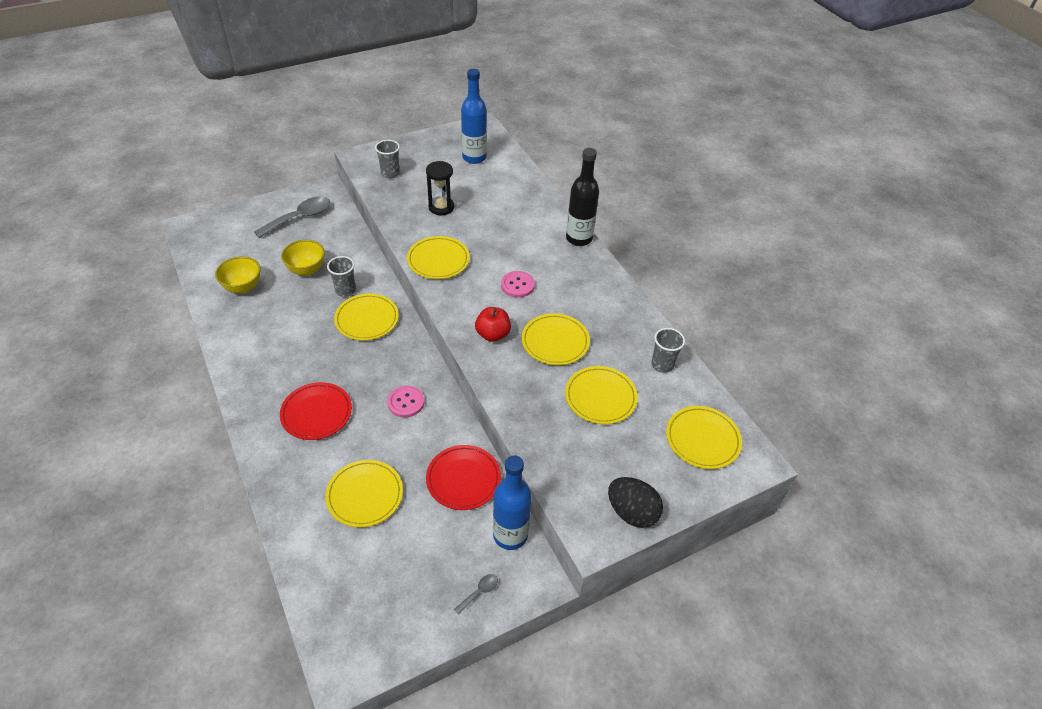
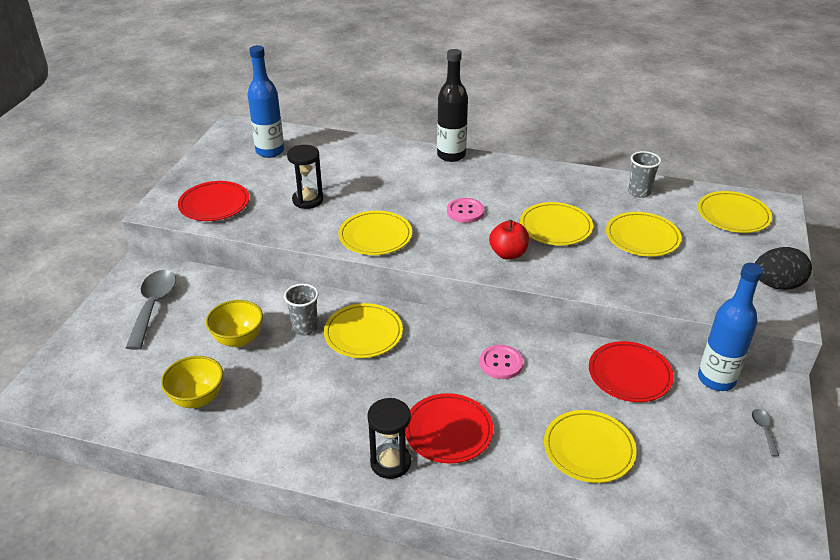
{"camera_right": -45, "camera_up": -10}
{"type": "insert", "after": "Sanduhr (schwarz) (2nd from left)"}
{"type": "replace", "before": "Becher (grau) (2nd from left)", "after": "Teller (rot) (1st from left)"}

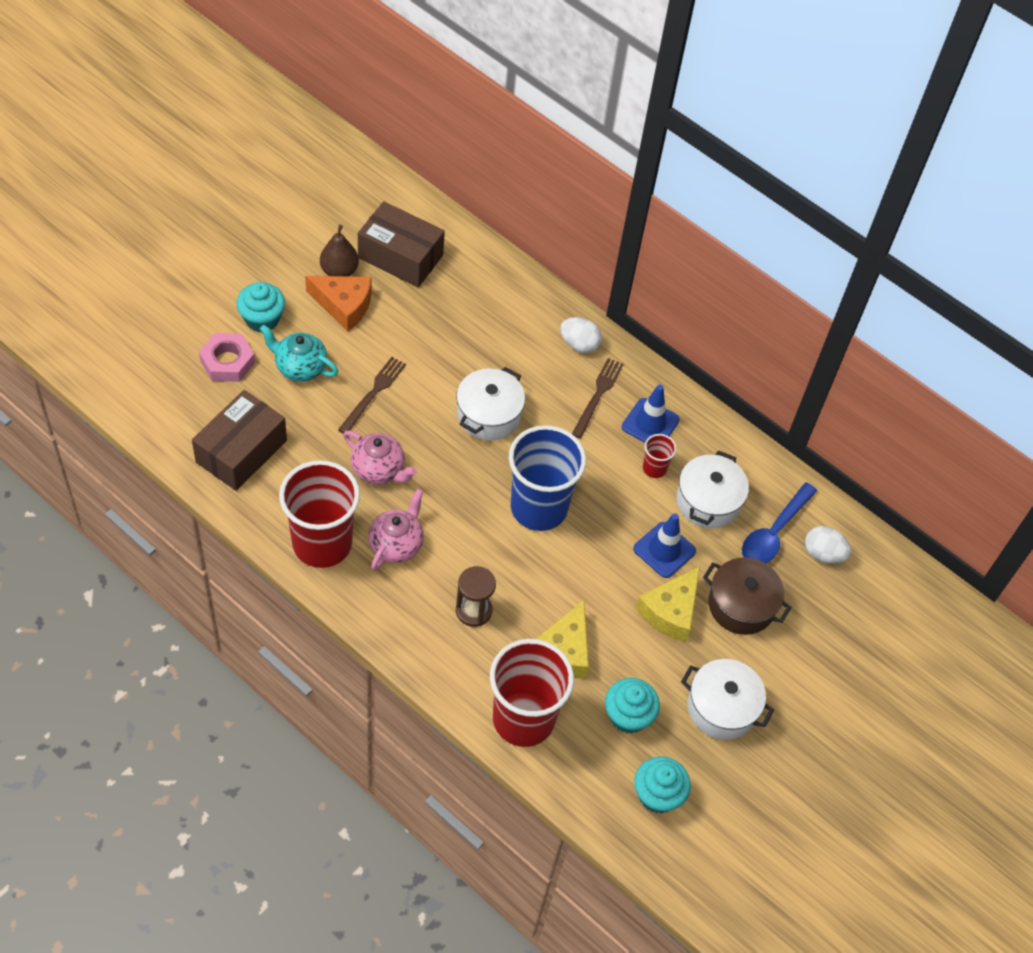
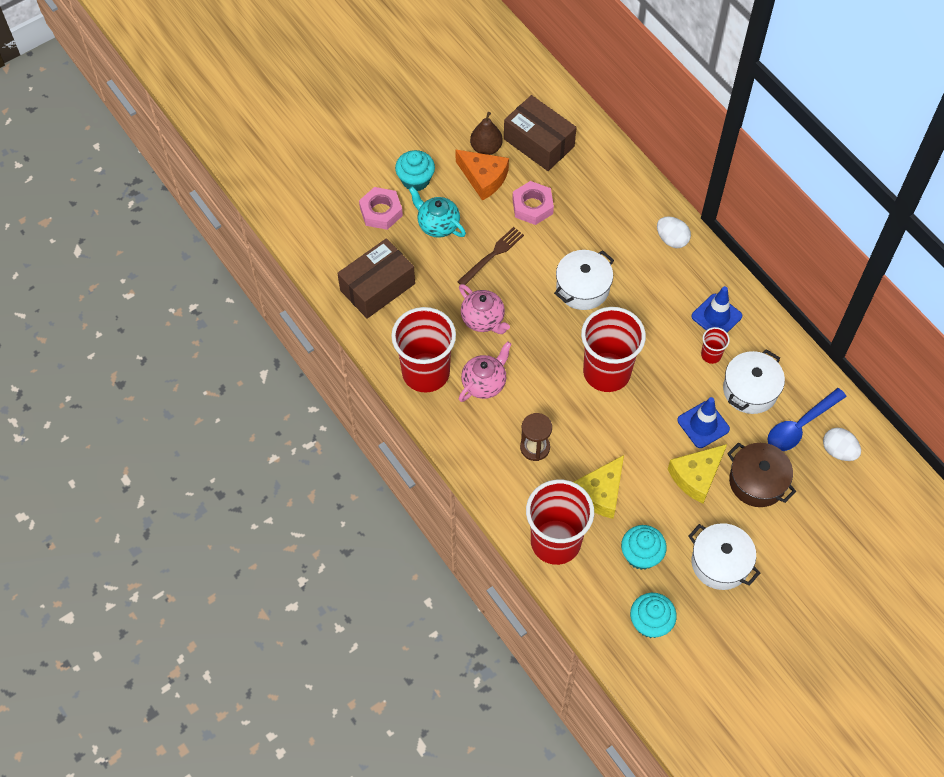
{"camera_right": 20, "camera_up": 5}
{"type": "delete", "before": "Gabel (braun) (2nd from left)"}
{"type": "insert", "after": "Sechskantmutter (rosa) (2nd from left)"}
{"type": "recolor", "before": "Becher (blau)", "after": "Becher (rot) (3rd from left)"}

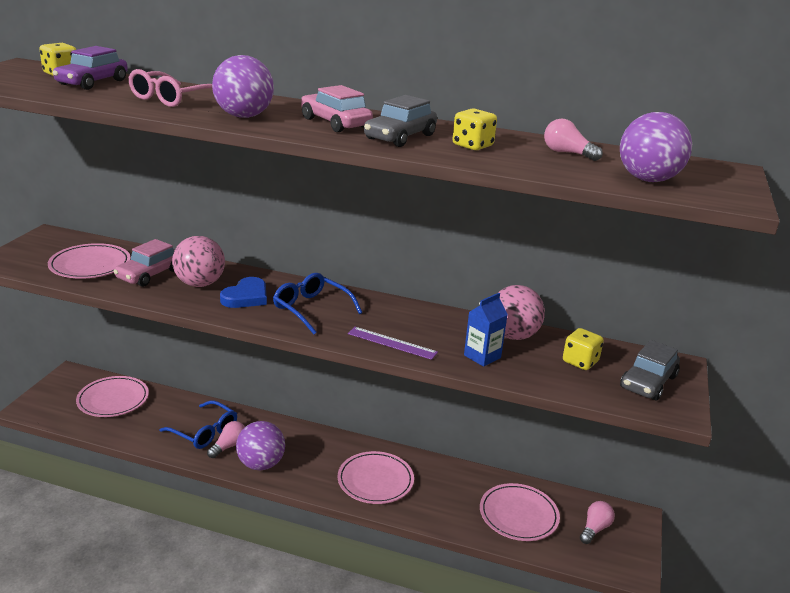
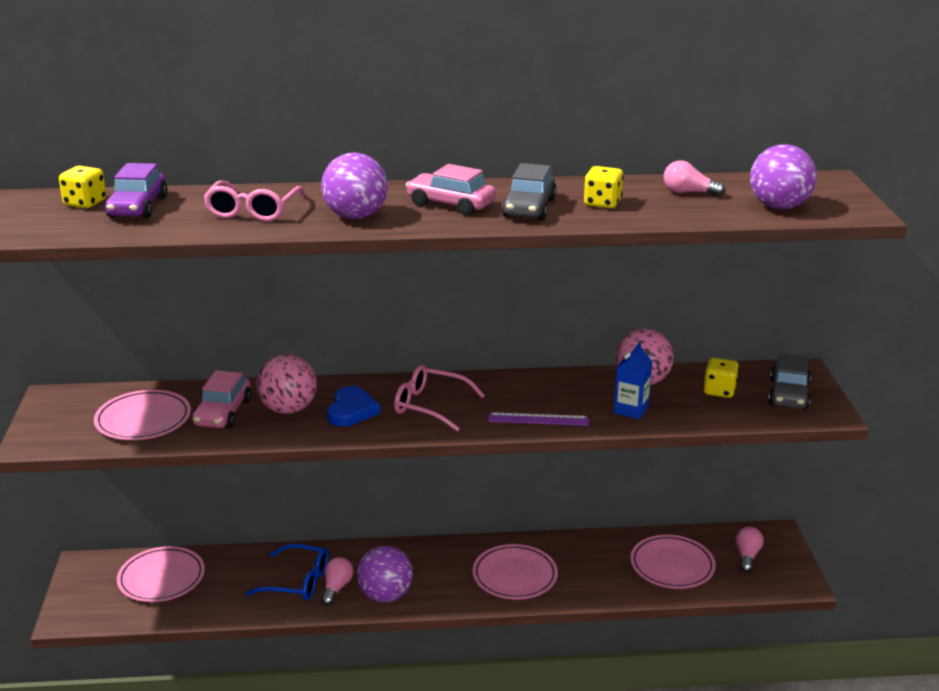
{"camera_right": -20, "camera_up": 0}
{"type": "recolor", "before": "Brille (blau) (2nd from left)", "after": "Brille (rosa) (2nd from left)"}

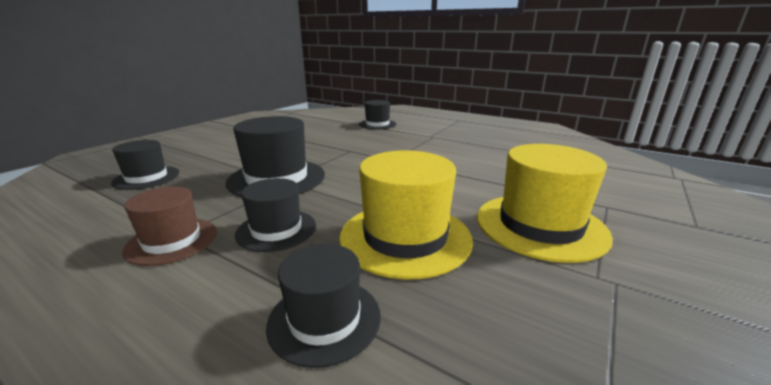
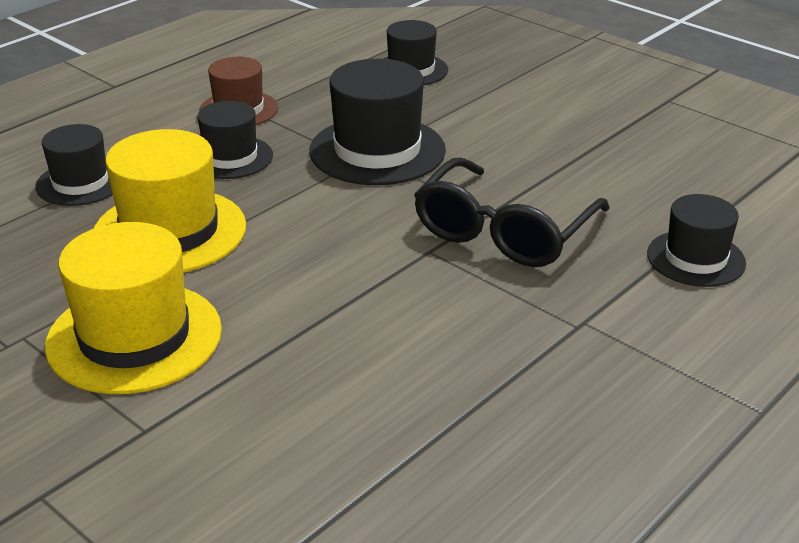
{"camera_right": 100, "camera_up": 10}
{"type": "insert", "after": "Brille (schwarz)"}

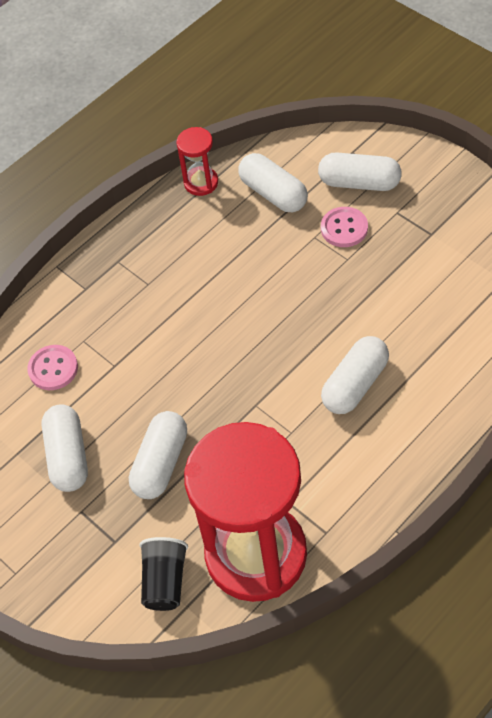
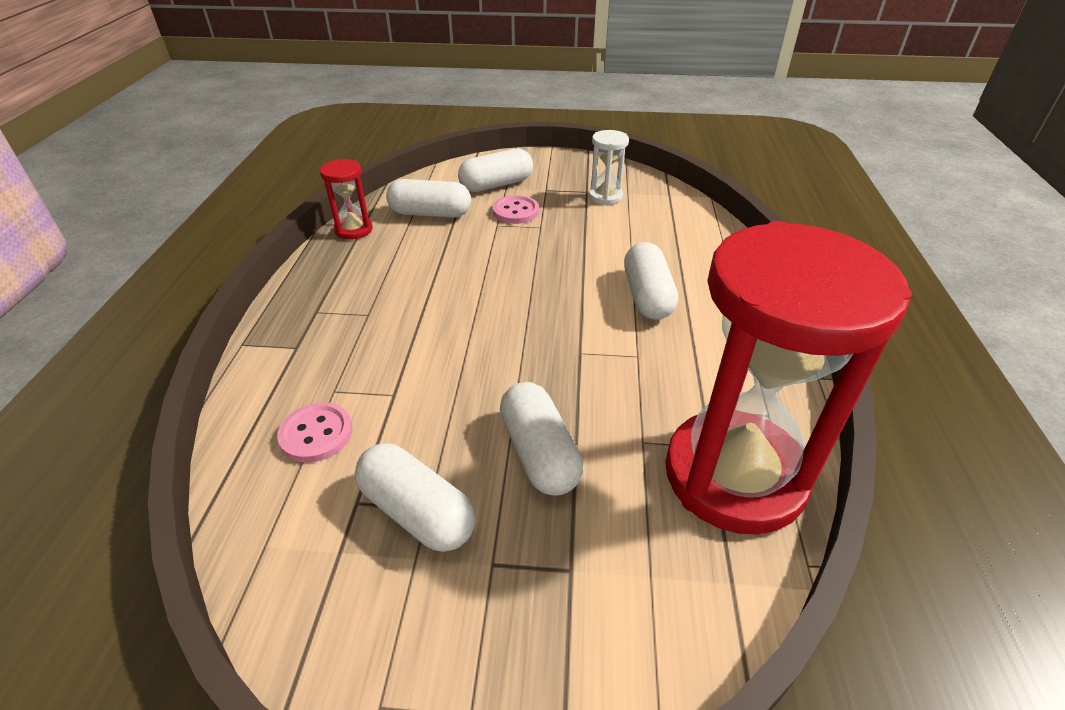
{"camera_right": -45, "camera_up": -15}
{"type": "delete", "before": "Becher (schwarz)"}
{"type": "insert", "after": "Sanduhr (weiß)"}

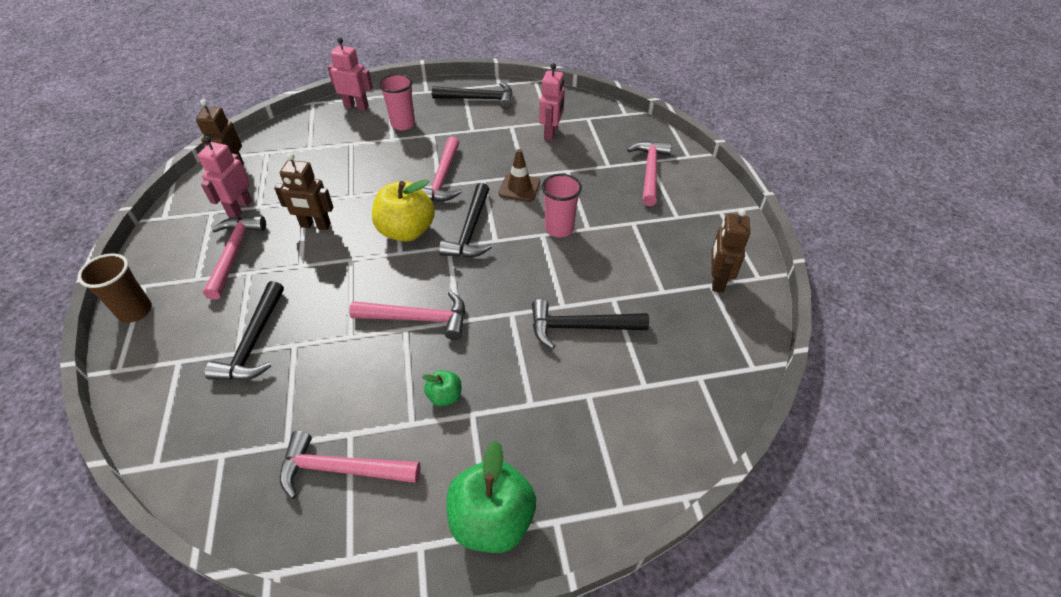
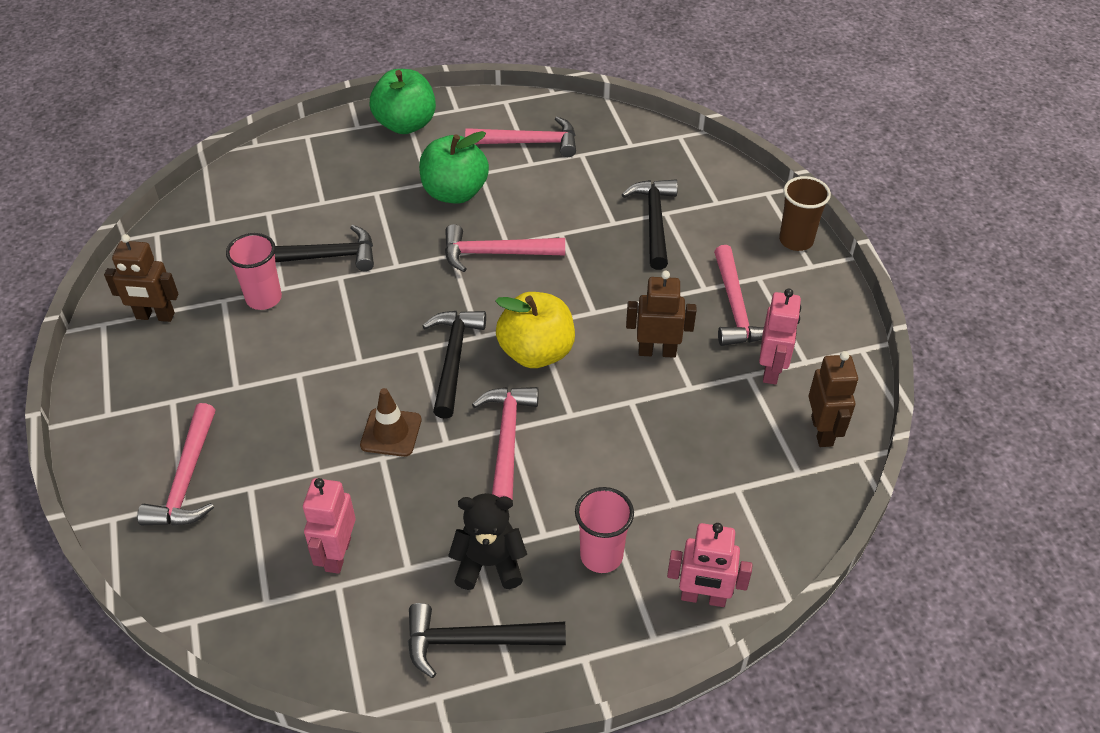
{"camera_right": 175, "camera_up": 0}
{"type": "insert", "after": "Teddybär (schwarz)"}
{"type": "move", "before": "Becher (rosa) (2nd from left in the first image)", "after": "Becher (rosa) (1st from left)"}
{"type": "rotate", "before": "Roboter (braun) (3rd from left in the first image)", "turn": 90}
{"type": "resize", "before": "Apfel (grün) (1st from left in the first image)", "scale": 2.05}

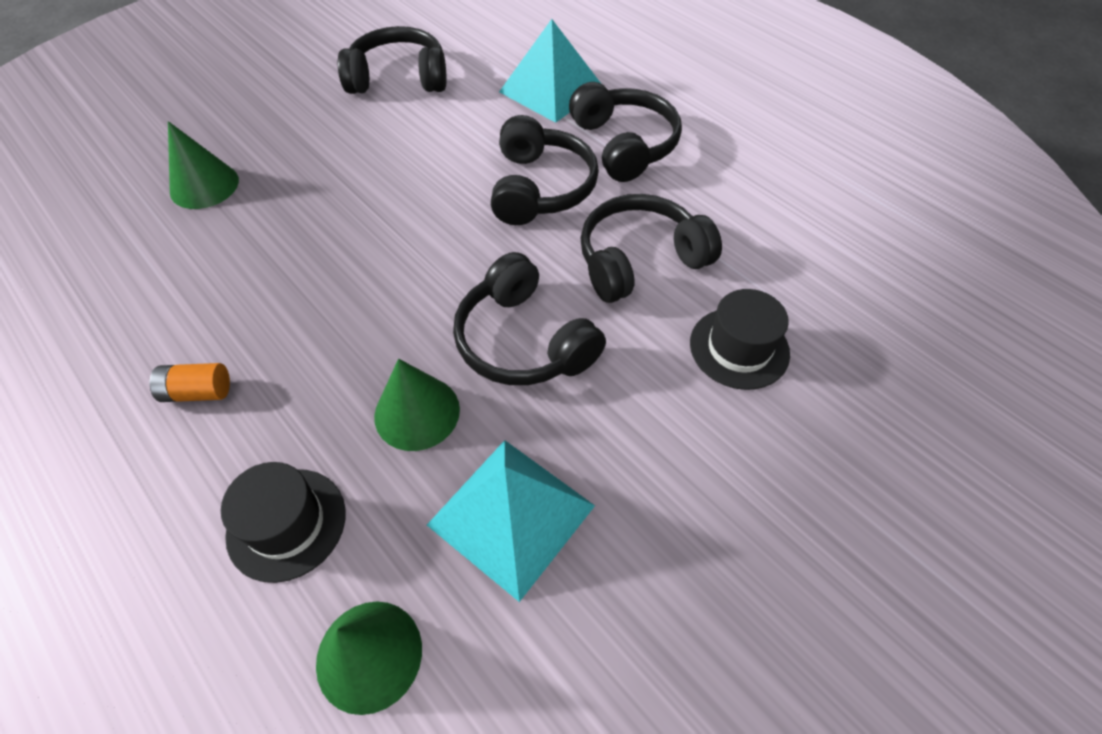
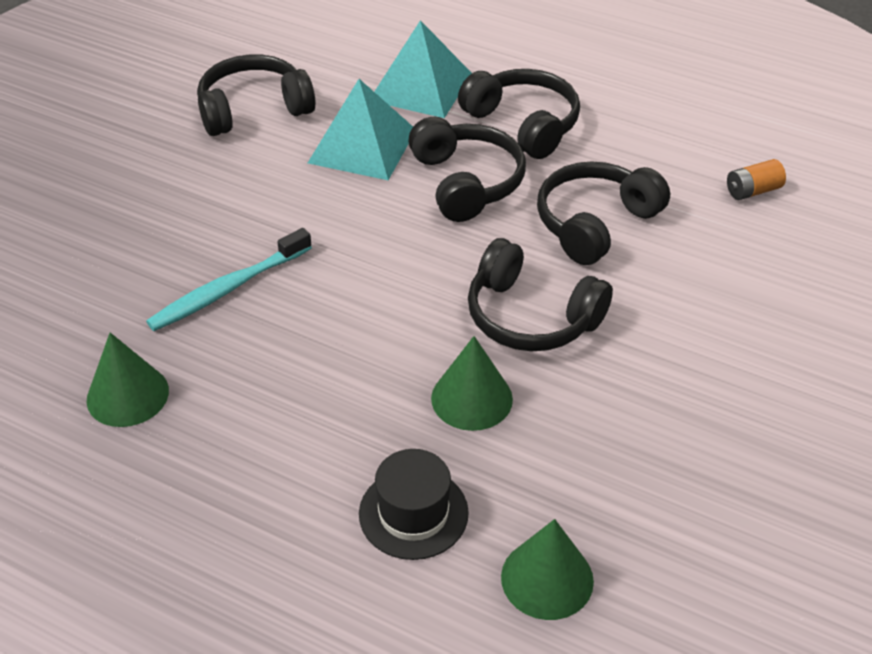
{"camera_right": -20, "camera_up": -10}
{"type": "delete", "before": "Hut (schwarz) (2nd from left)"}
{"type": "insert", "after": "Zahnbürste (türkis)"}
{"type": "move", "before": "Batterie (orange)"}
{"type": "move", "before": "Kegel (grün) (1st from left)"}
{"type": "move", "before": "Pyramide (türkis) (1st from left)"}

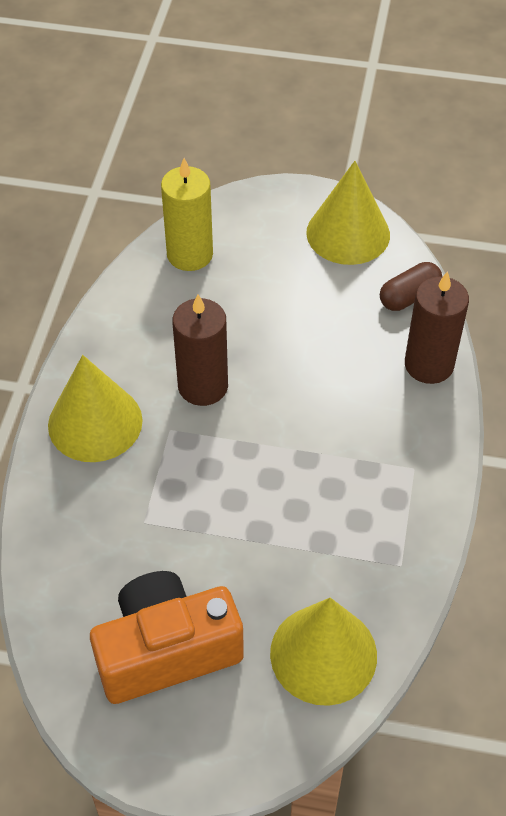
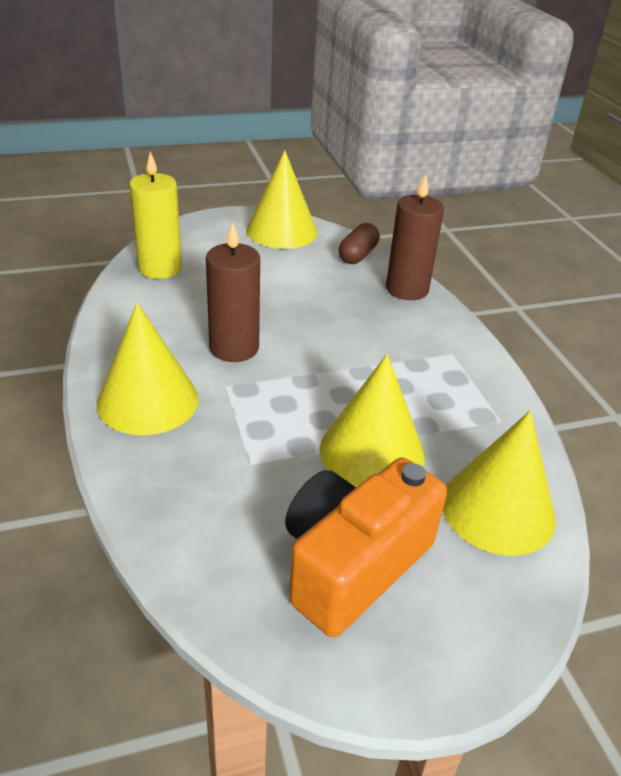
{"camera_right": -30, "camera_up": -15}
{"type": "insert", "after": "Kegel (gelb) (3rd from left)"}

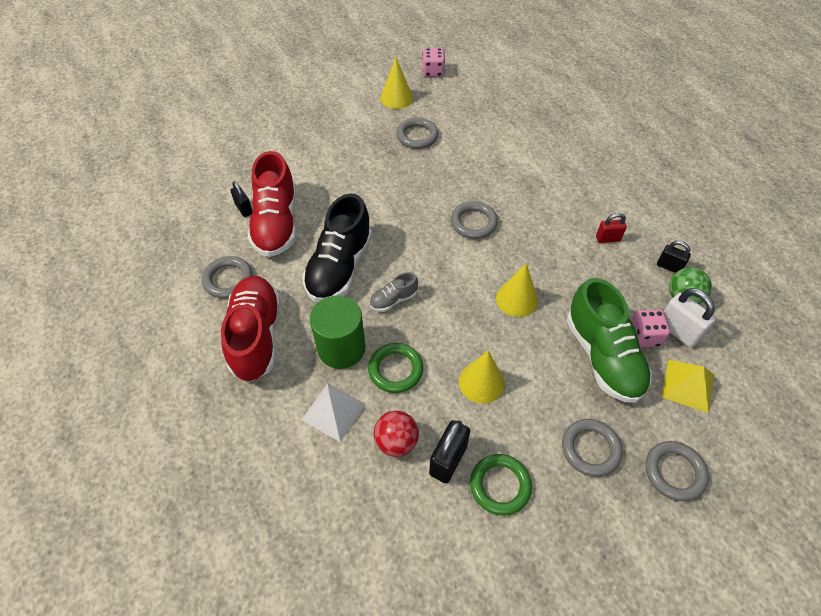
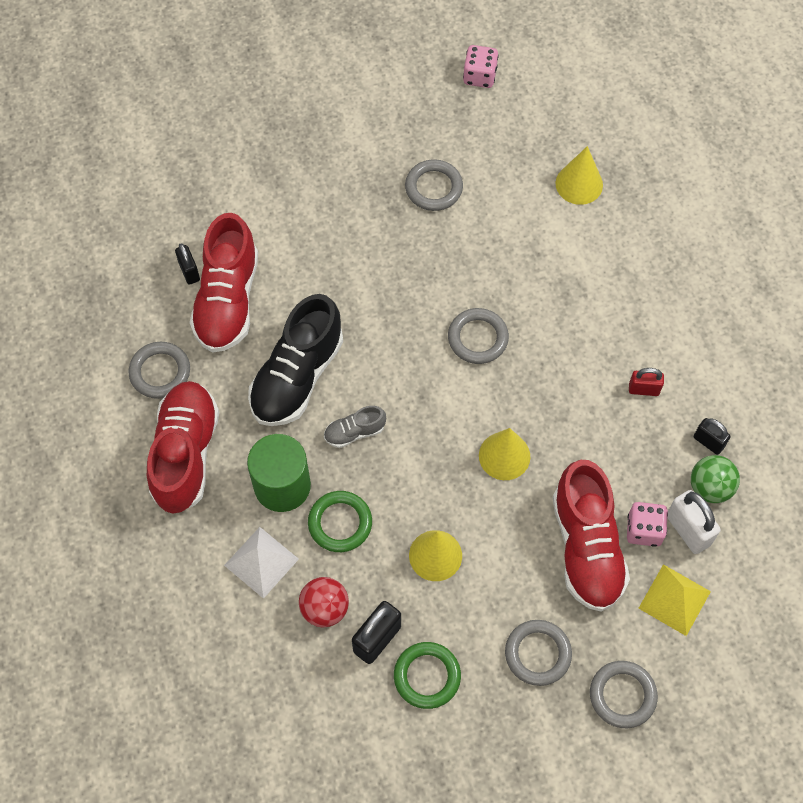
{"camera_right": 10, "camera_up": 10}
{"type": "move", "before": "Kegel (gelb) (1st from left in the first image)", "after": "Kegel (gelb) (3rd from left)"}
{"type": "recolor", "before": "Schuh (grün)", "after": "Schuh (rot) (3rd from left)"}

